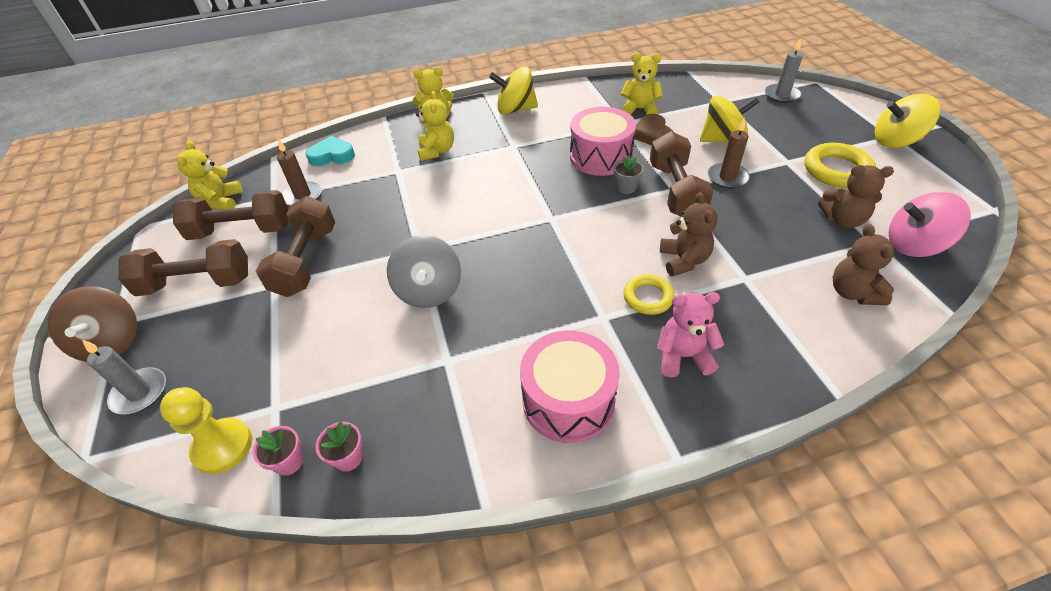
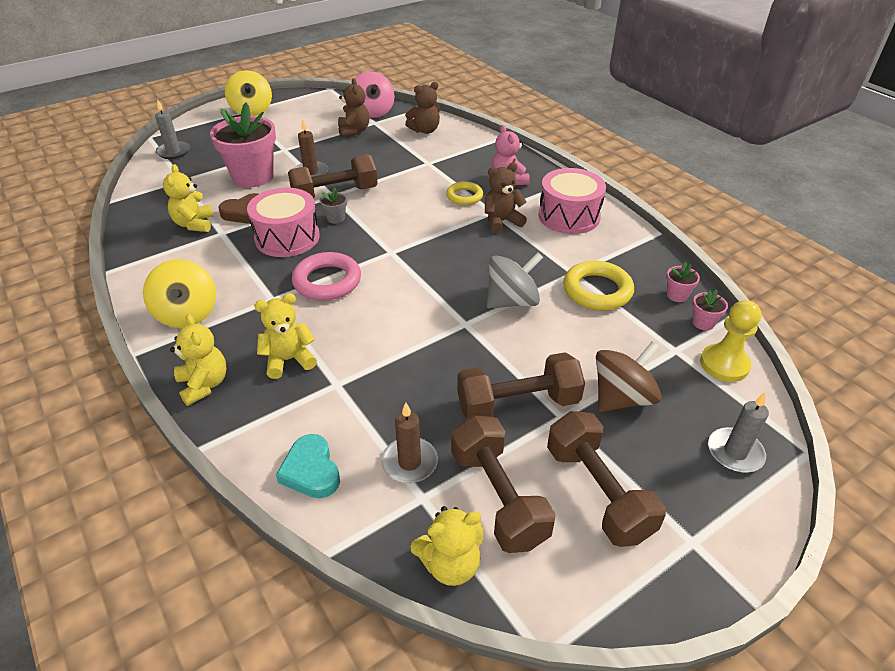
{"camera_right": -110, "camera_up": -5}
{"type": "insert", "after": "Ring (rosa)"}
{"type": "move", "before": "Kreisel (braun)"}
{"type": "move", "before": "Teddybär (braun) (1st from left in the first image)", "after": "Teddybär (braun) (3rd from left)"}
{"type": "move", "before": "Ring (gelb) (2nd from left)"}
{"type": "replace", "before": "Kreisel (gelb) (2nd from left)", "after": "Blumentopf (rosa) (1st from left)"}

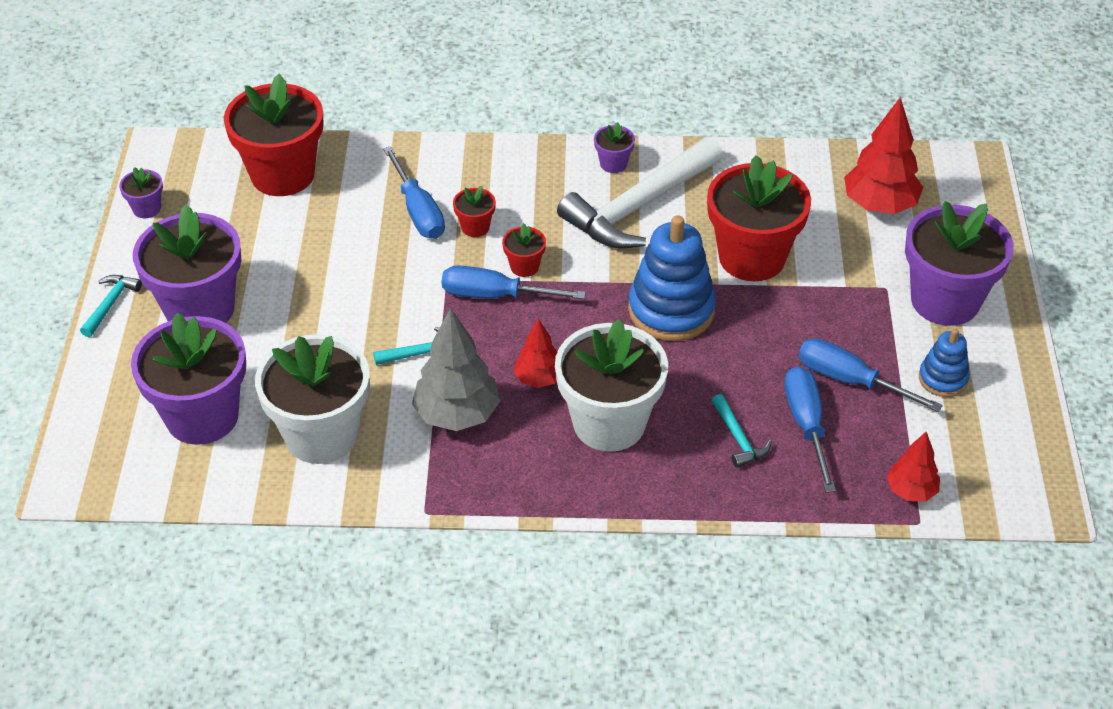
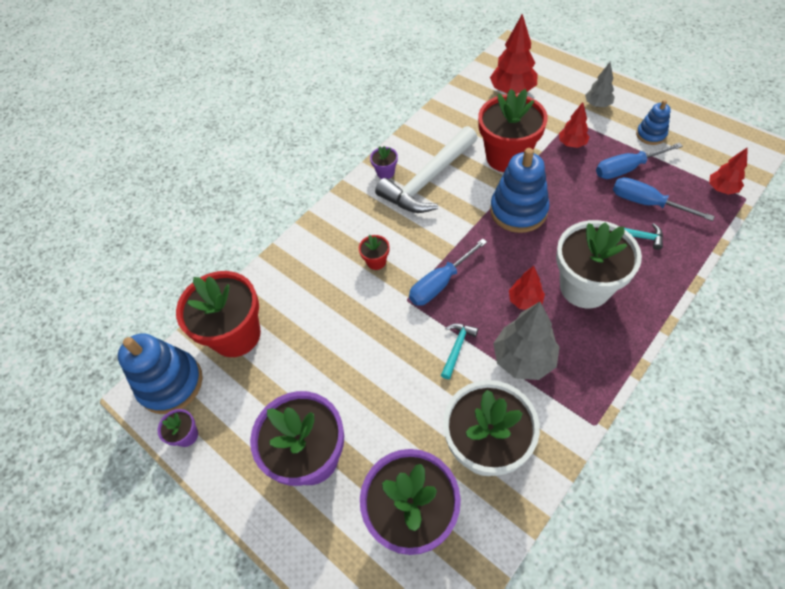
{"camera_right": -45, "camera_up": 10}
{"type": "delete", "before": "Hammer (türkis) (1st from left)"}
{"type": "delete", "before": "Schraubenzieher (blau) (1st from left)"}
{"type": "delete", "before": "Blumentopf (rot) (3rd from left)"}
{"type": "insert", "after": "Stapelspielzeug (blau) (1st from left)"}
{"type": "insert", "after": "Baum (rot) (3rd from left)"}
{"type": "replace", "before": "Blumentopf (lila) (5th from left)", "after": "Baum (grau) (2nd from left)"}
{"type": "rotate", "before": "Hammer (weiß)", "turn": 45}

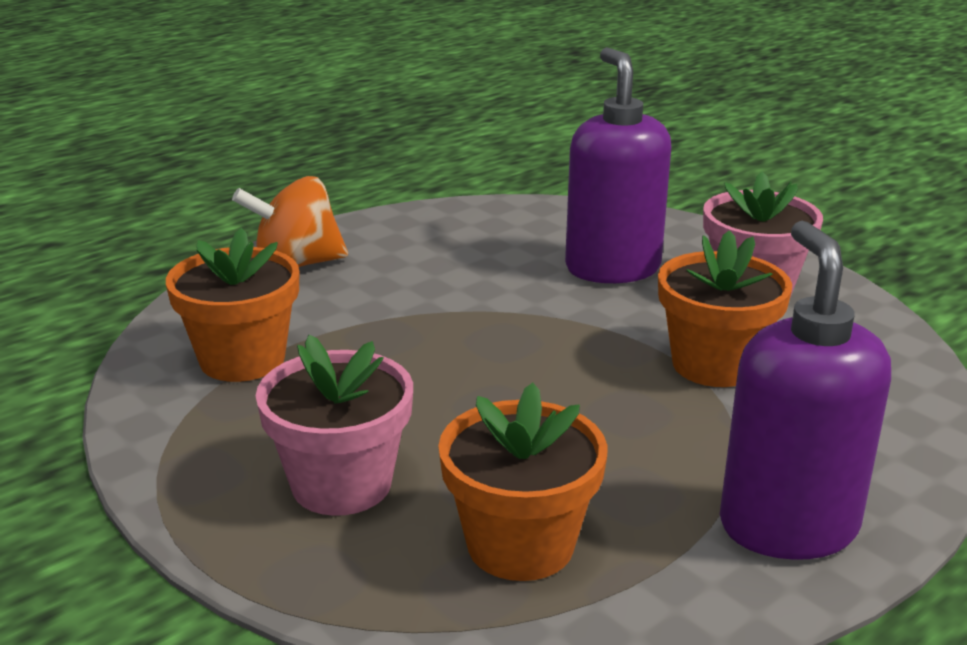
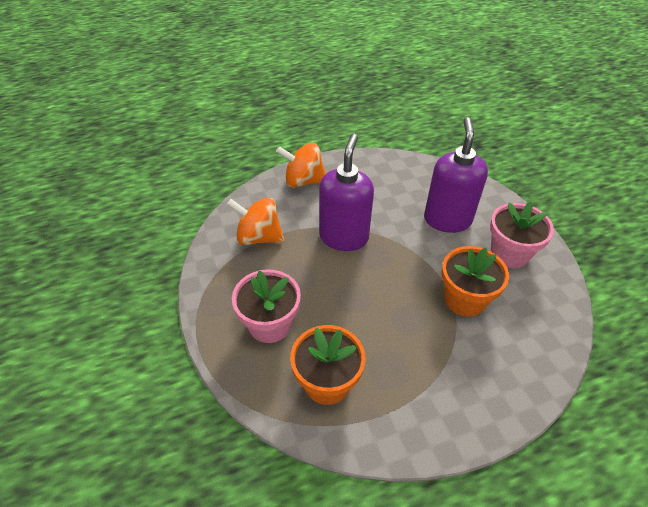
{"camera_right": 20, "camera_up": 20}
{"type": "move", "before": "Seifenspender (lila) (2nd from left in the first image)", "after": "Seifenspender (lila) (1st from left)"}
{"type": "replace", "before": "Blumentopf (orange) (1st from left)", "after": "Kreisel (orange) (1st from left)"}

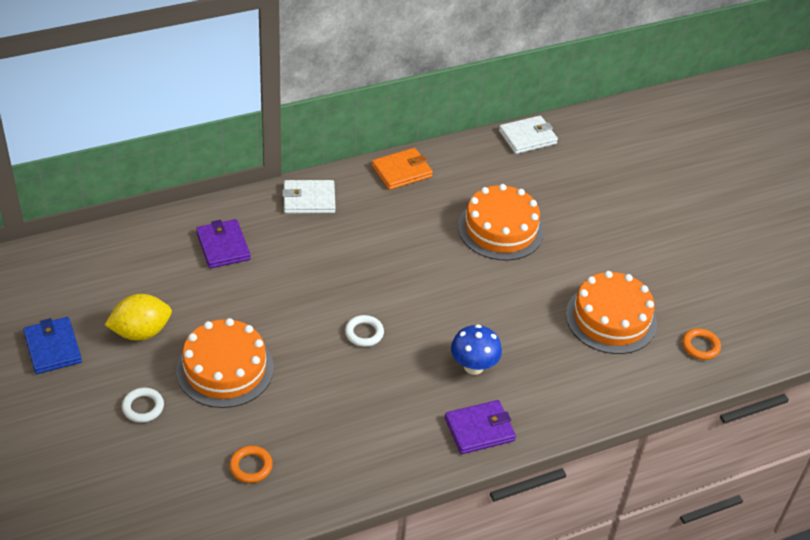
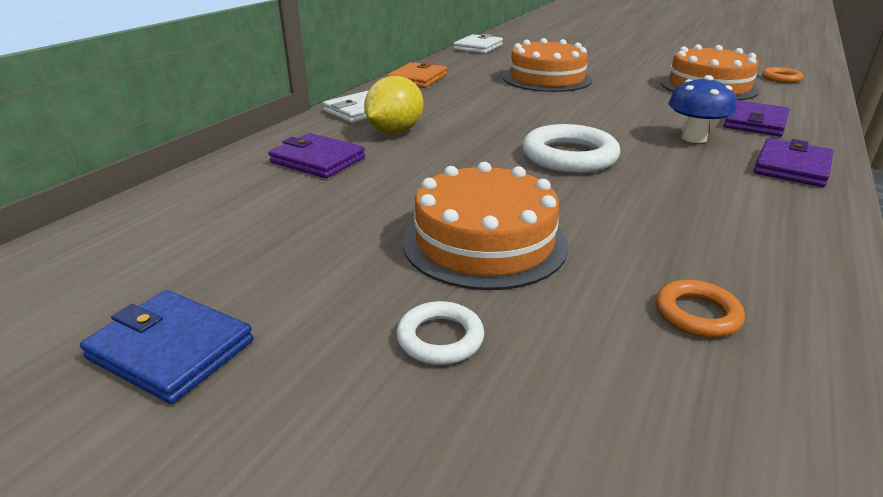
{"camera_right": -35, "camera_up": -15}
{"type": "insert", "after": "Geldbörse (lila) (2nd from left)"}
{"type": "move", "before": "Zitrone (gelb)"}
{"type": "resize", "before": "Ring (weiß) (2nd from left)", "scale": 1.84}

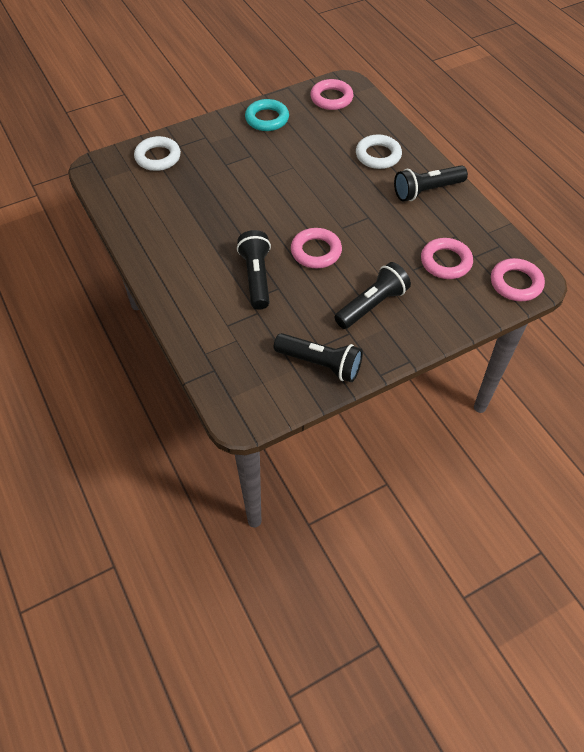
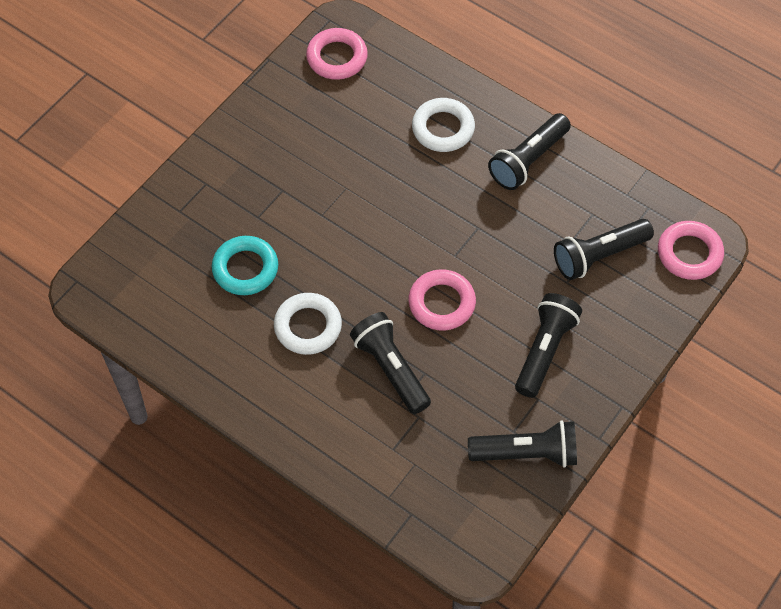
{"camera_right": -25, "camera_up": 5}
{"type": "move", "before": "Ring (weiß) (1st from left)"}
{"type": "move", "before": "Ring (türkis)"}
{"type": "replace", "before": "Ring (rosa) (3rd from left)", "after": "Taschenlampe (schwarz) (5th from left)"}

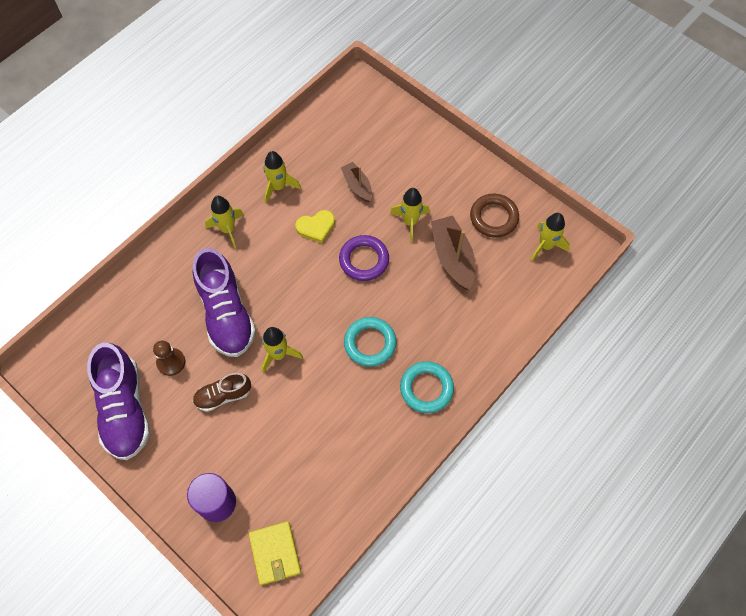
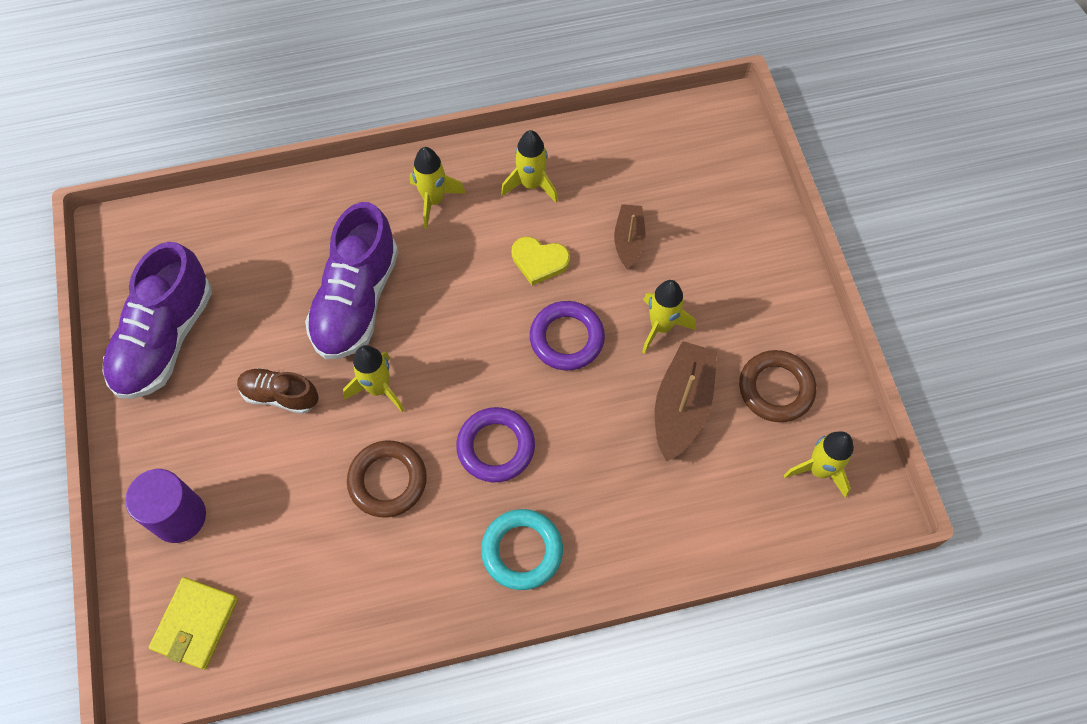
{"camera_right": 35, "camera_up": 0}
{"type": "delete", "before": "Bauer (braun)"}
{"type": "insert", "after": "Ring (braun) (1st from left)"}
{"type": "recolor", "before": "Ring (türkis) (1st from left)", "after": "Ring (lila) (1st from left)"}

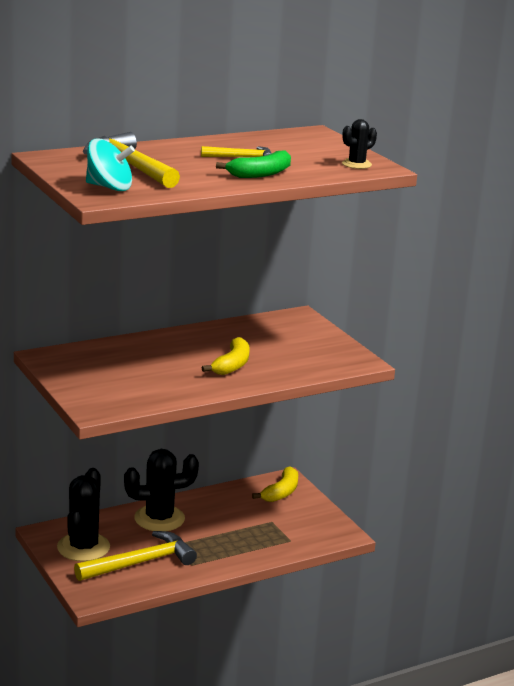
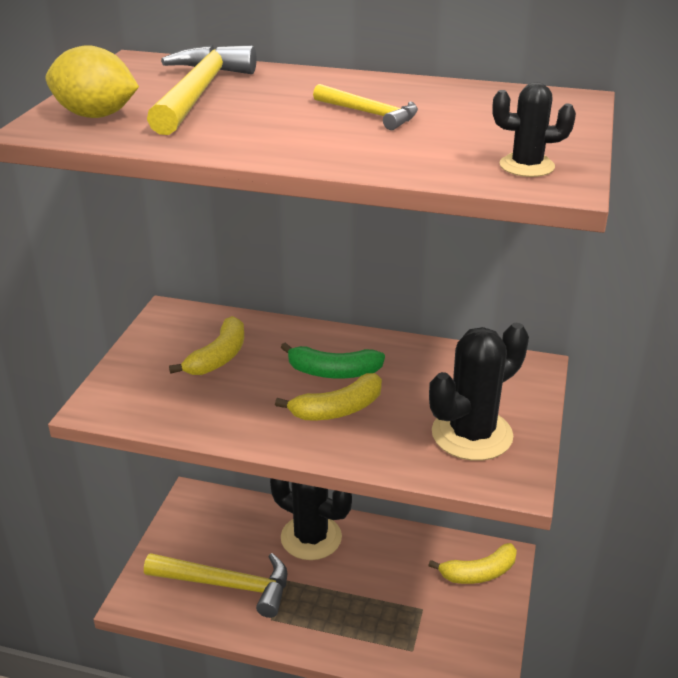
{"camera_right": 45, "camera_up": 10}
{"type": "insert", "after": "Banane (gelb) (1st from left)"}
{"type": "move", "before": "Kaktus (schwarz) (1st from left in the first image)", "after": "Kaktus (schwarz) (2nd from left)"}
{"type": "move", "before": "Banane (grün)"}
{"type": "replace", "before": "Kreisel (türkis)", "after": "Zitrone (gelb)"}

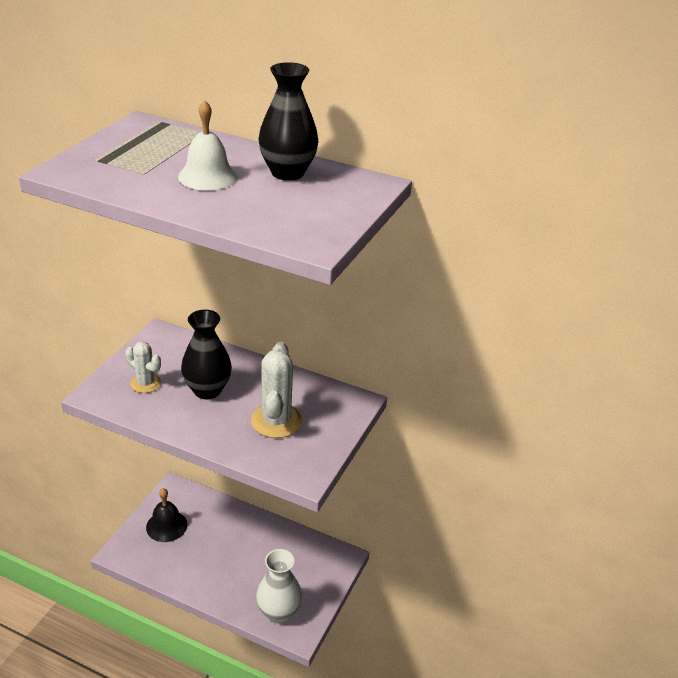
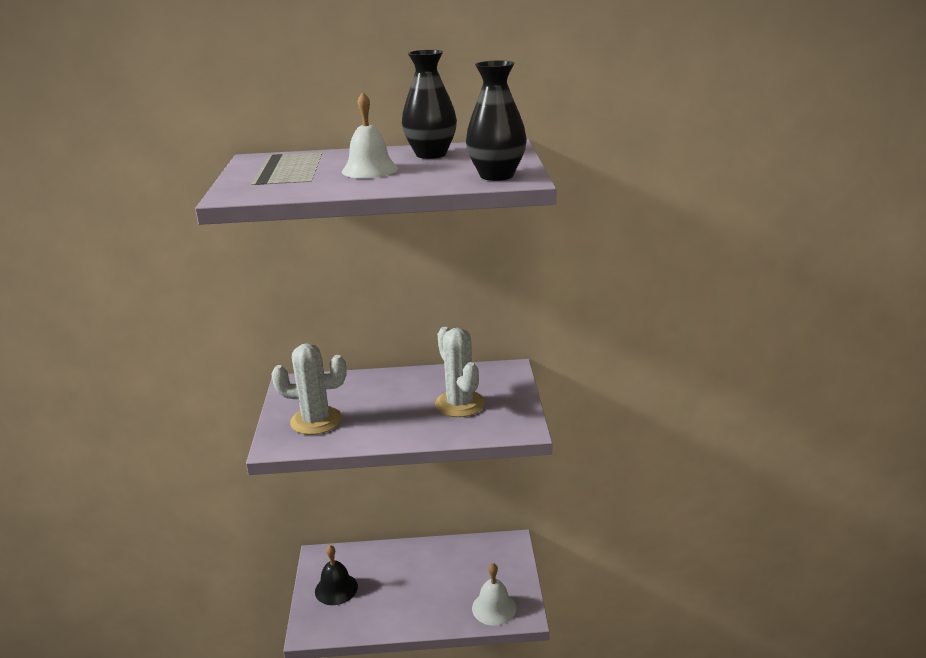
{"camera_right": -25, "camera_up": -10}
{"type": "move", "before": "Vase (schwarz) (1st from left in the first image)", "after": "Vase (schwarz) (2nd from left)"}
{"type": "replace", "before": "Vase (weiß)", "after": "Glocke (weiß) (2nd from left)"}
{"type": "resize", "before": "Kaktus (weiß) (1st from left)", "scale": 1.64}

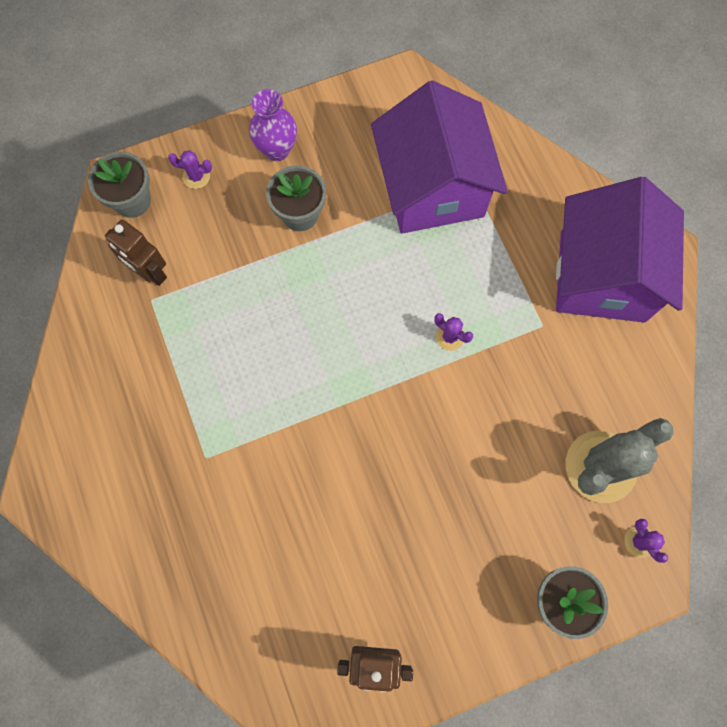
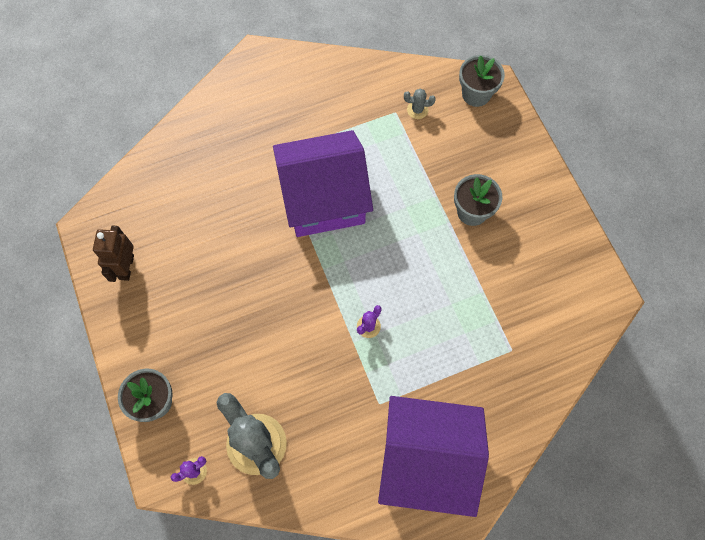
{"camera_right": 90, "camera_up": -5}
{"type": "delete", "before": "Kaktus (lila) (1st from left)"}
{"type": "delete", "before": "Vase (lila)"}
{"type": "move", "before": "Haus (lila) (1st from left)"}
{"type": "replace", "before": "Roboter (braun) (1st from left)", "after": "Kaktus (grau) (2nd from left)"}

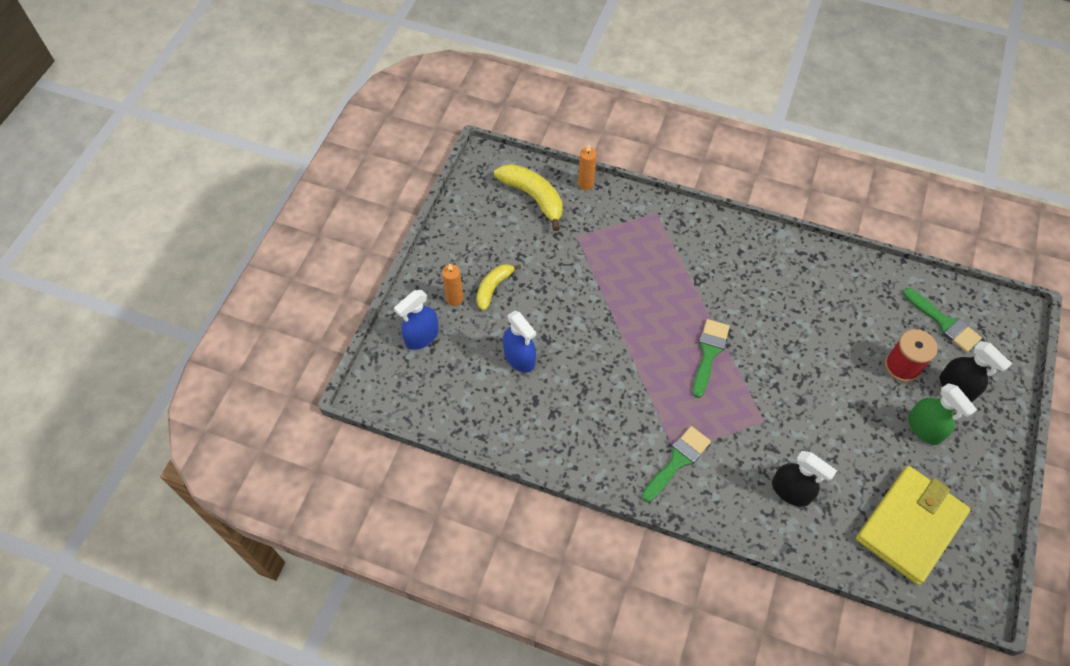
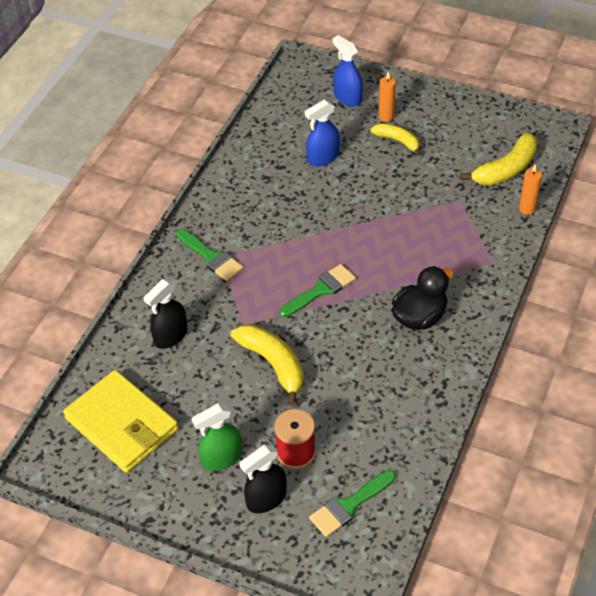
{"camera_right": 95, "camera_up": -10}
{"type": "insert", "after": "Banane (gelb) (1st from left)"}
{"type": "insert", "after": "Ente (schwarz)"}
{"type": "rotate", "before": "Pinsel (grün) (2nd from left)", "turn": -60}

